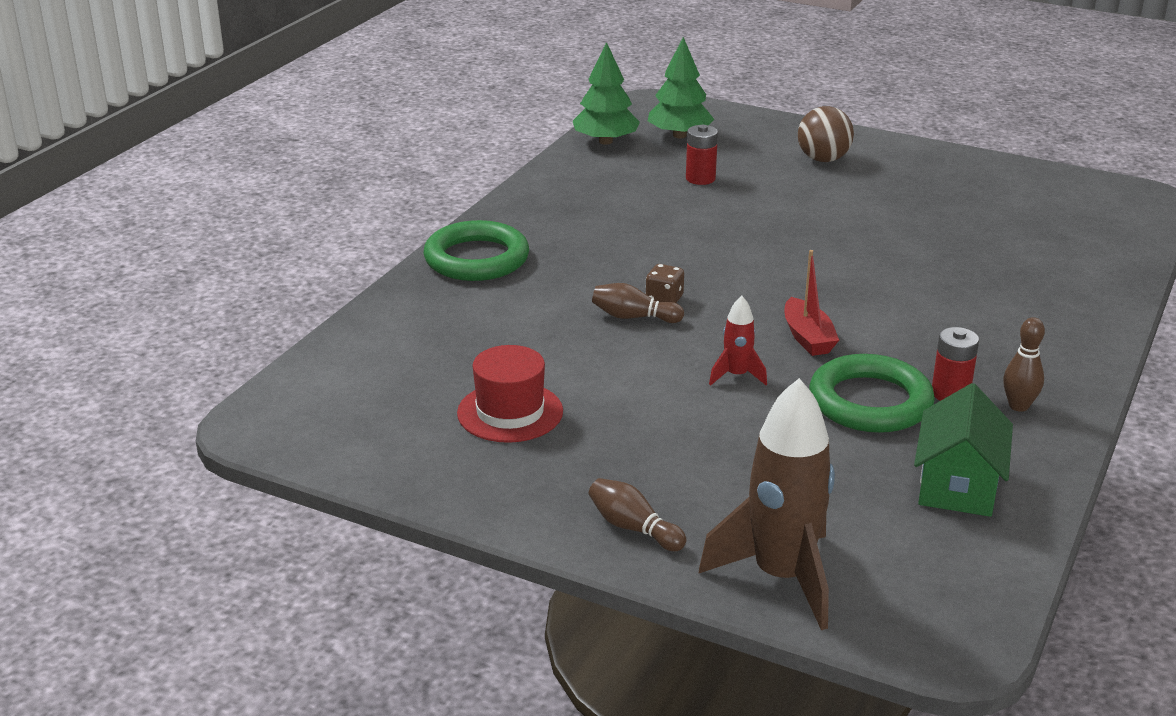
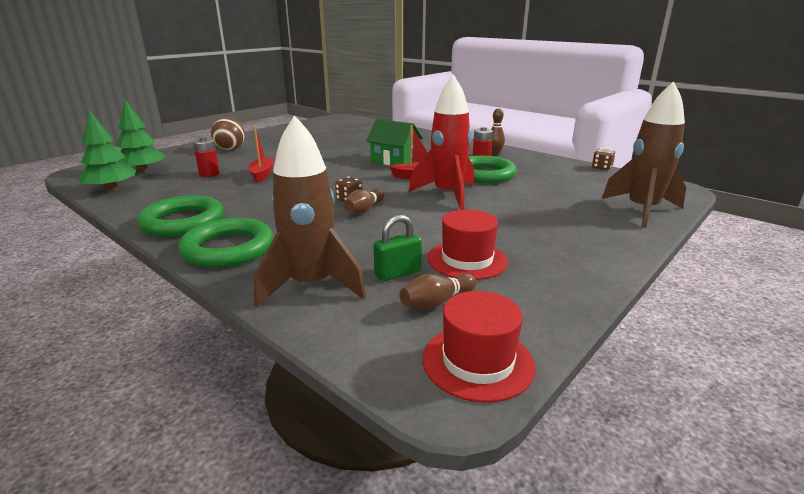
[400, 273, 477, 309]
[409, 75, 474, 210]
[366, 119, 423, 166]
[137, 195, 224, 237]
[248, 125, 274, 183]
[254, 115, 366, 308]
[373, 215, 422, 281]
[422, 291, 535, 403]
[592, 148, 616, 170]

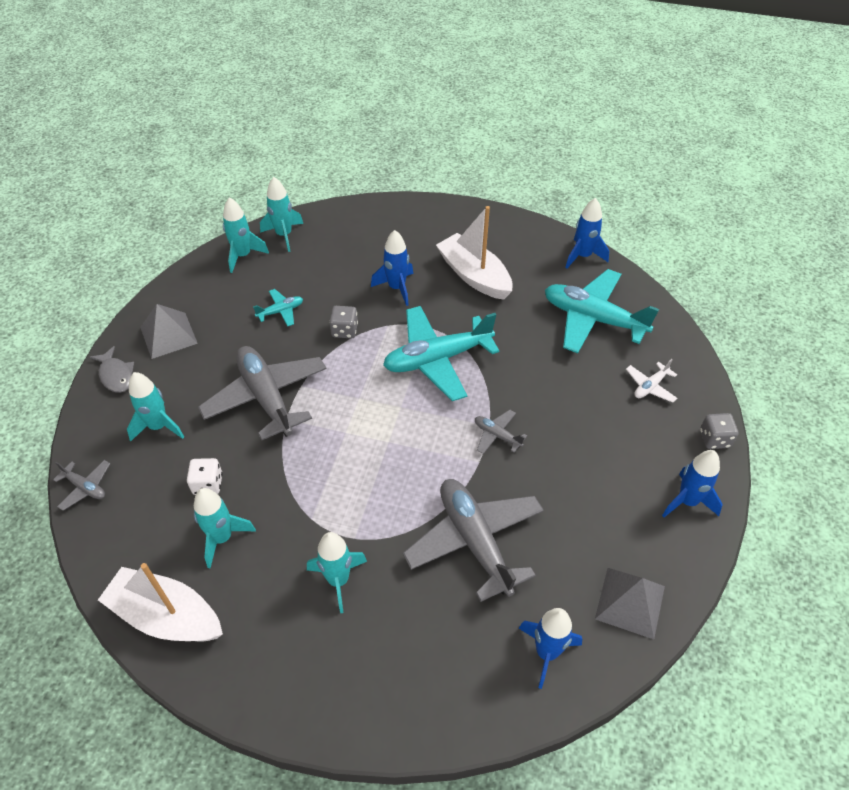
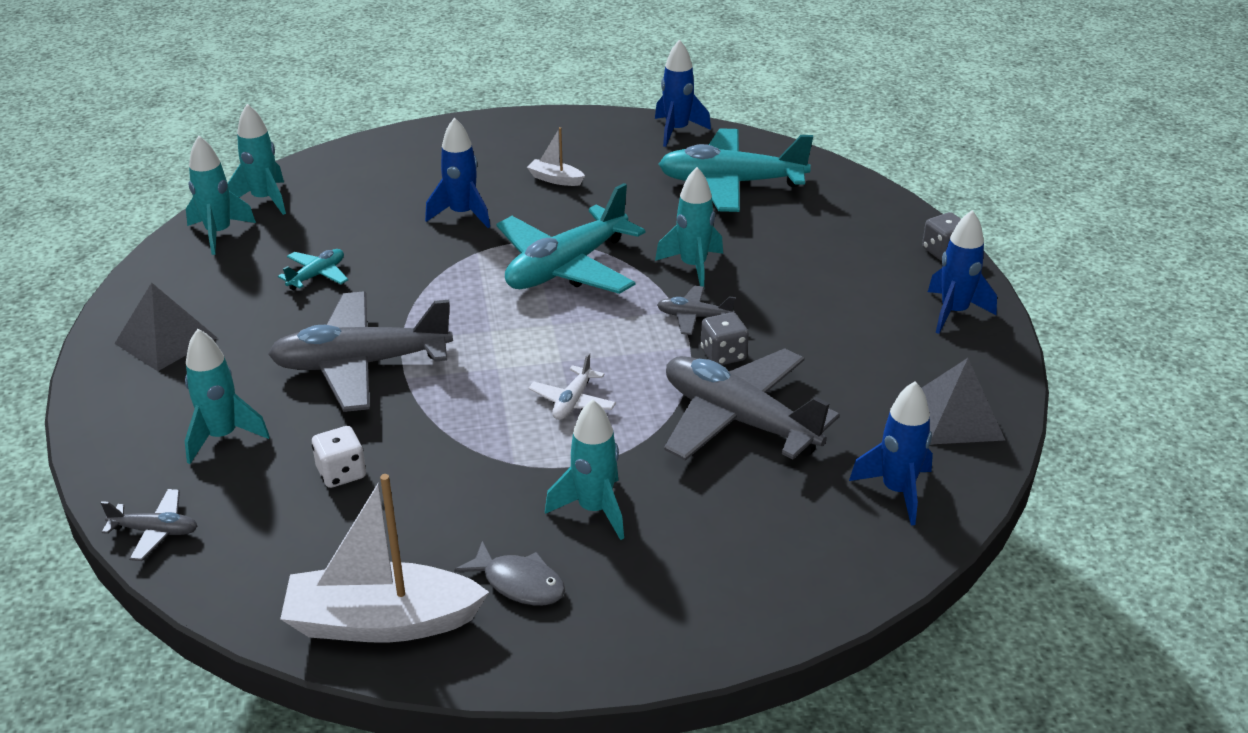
[454, 541, 565, 605]
[655, 167, 723, 287]
[268, 291, 453, 412]
[701, 313, 749, 365]
[527, 127, 585, 186]
[529, 353, 616, 420]

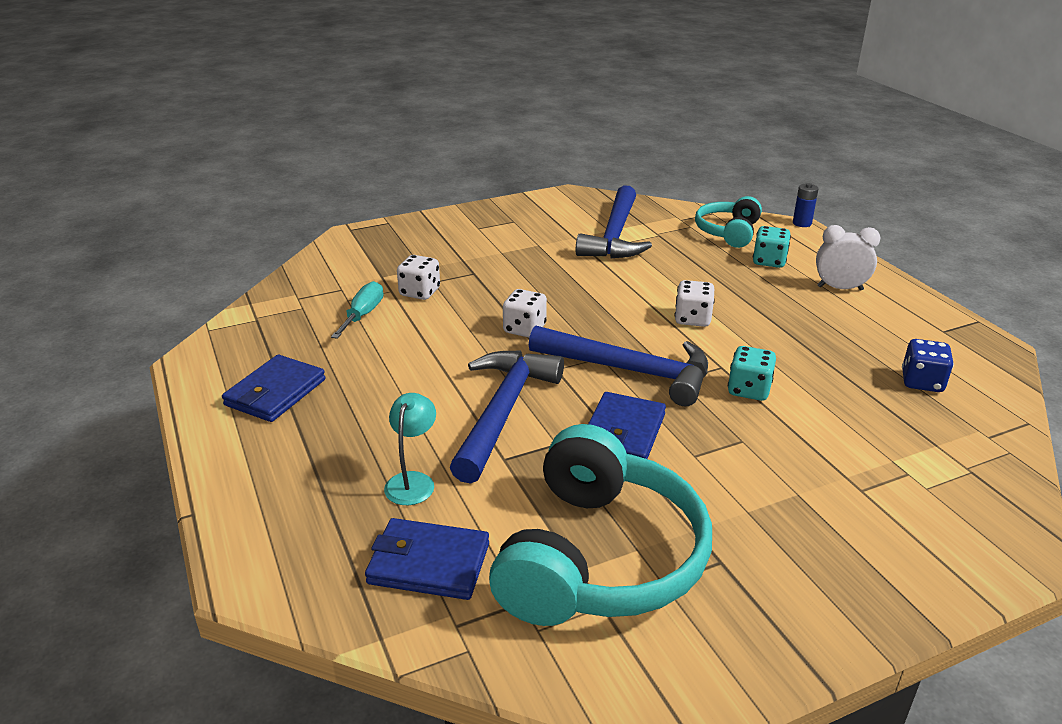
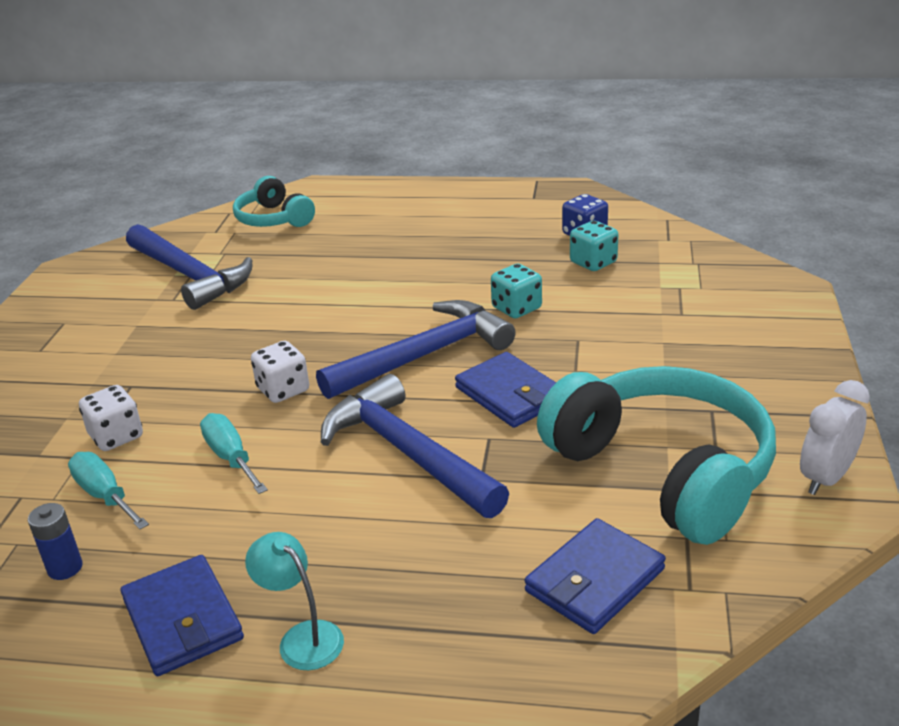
[245, 532, 344, 670]
[675, 280, 715, 327] (first image)
[570, 221, 618, 271]
[28, 503, 83, 580]
[800, 380, 870, 495]
[200, 413, 268, 494]

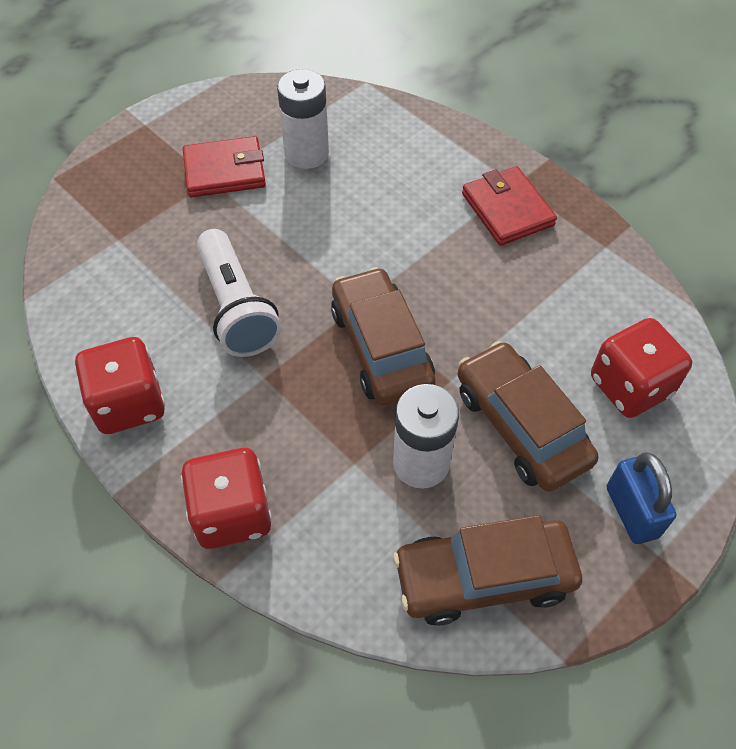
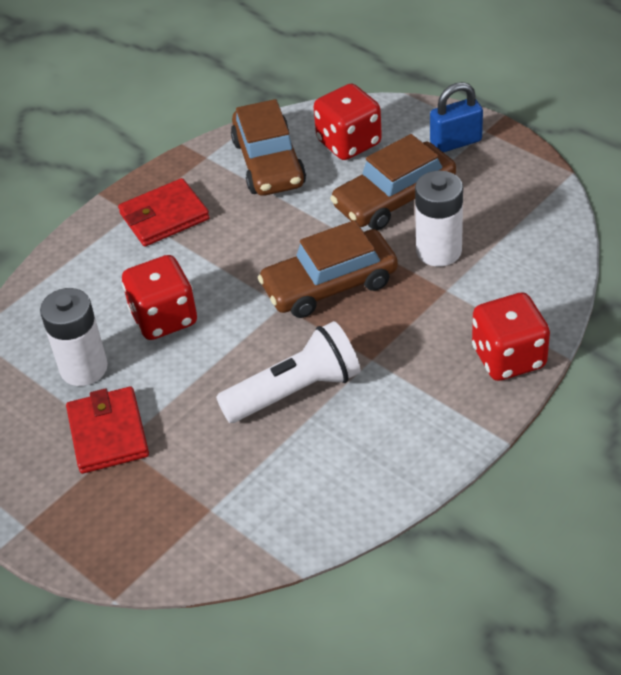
[122, 255, 197, 340]
[231, 99, 306, 196]

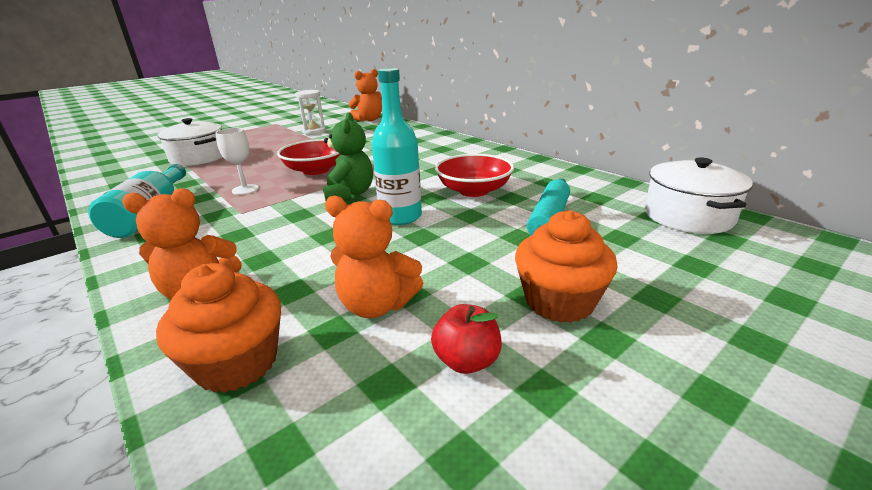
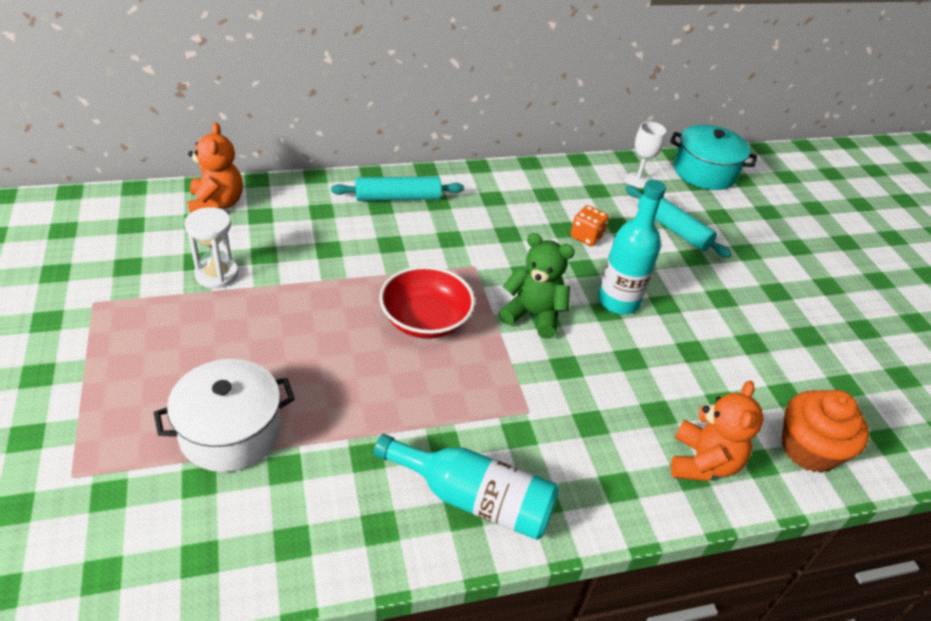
[625, 122, 666, 188]
[325, 196, 423, 318] (first image)
[431, 304, 502, 374] (first image)
[570, 205, 609, 246]
[515, 210, 618, 323] (first image)
[670, 125, 757, 190]
[331, 177, 464, 201]

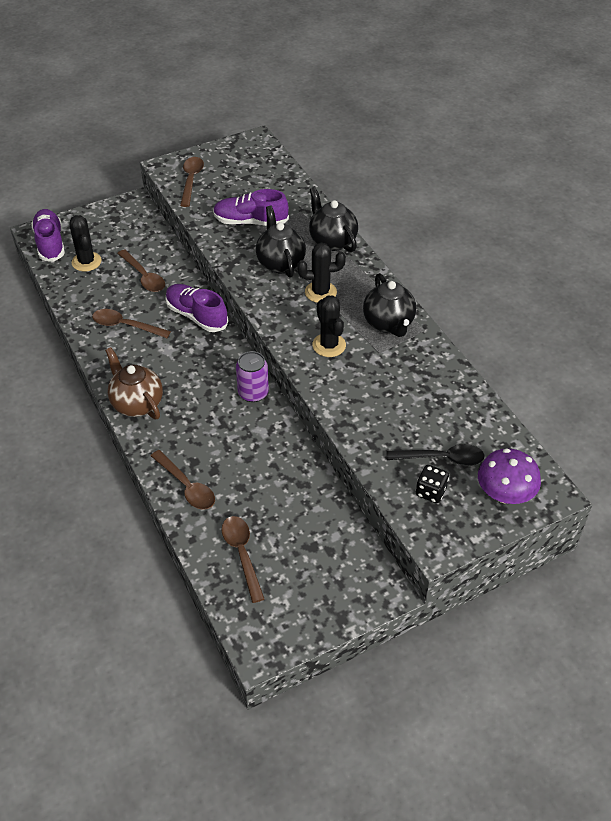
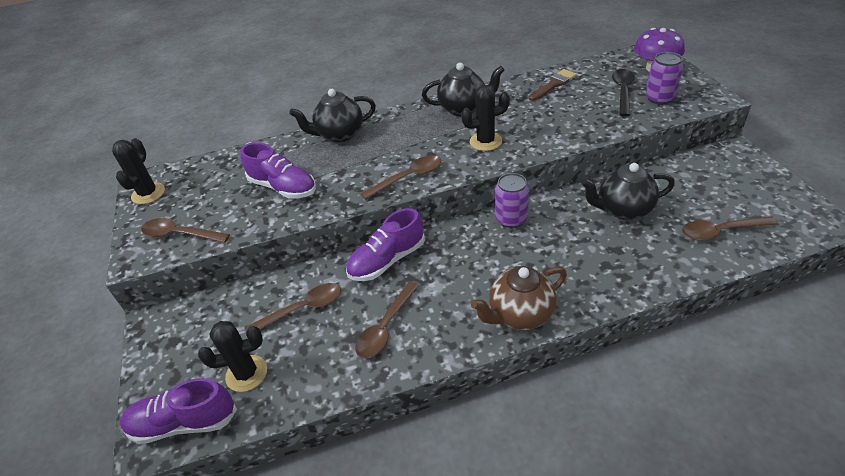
[360, 155, 441, 200]
[240, 143, 316, 199]
[581, 163, 675, 220]
[112, 138, 165, 204]
[645, 52, 683, 105]
[529, 69, 577, 101]

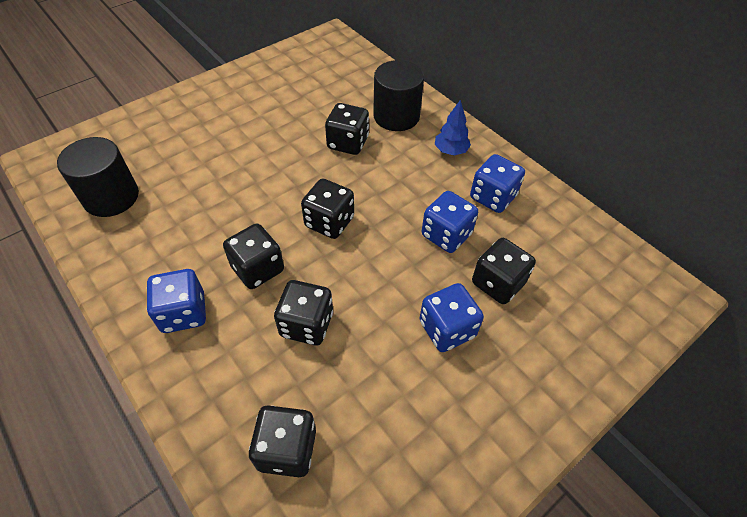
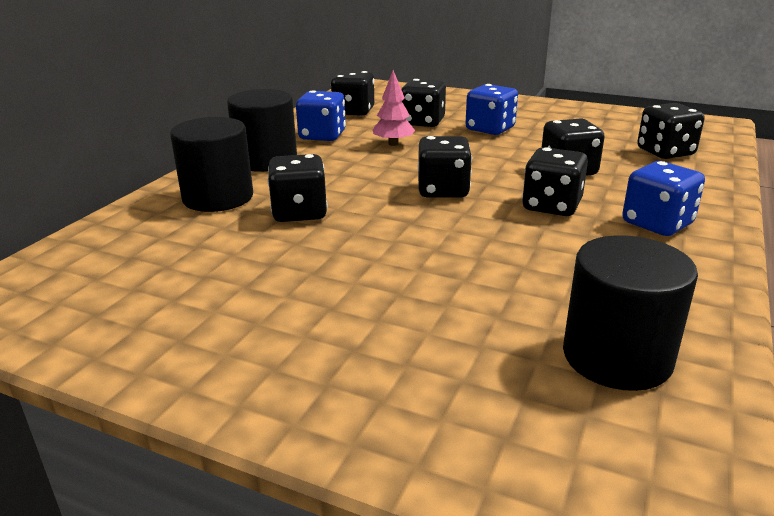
[373, 70, 415, 146]
[227, 89, 297, 172]
[331, 70, 374, 116]

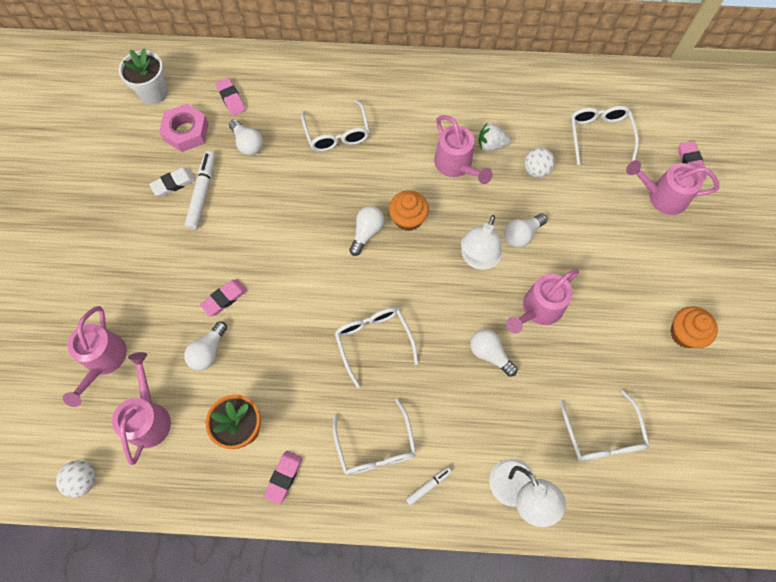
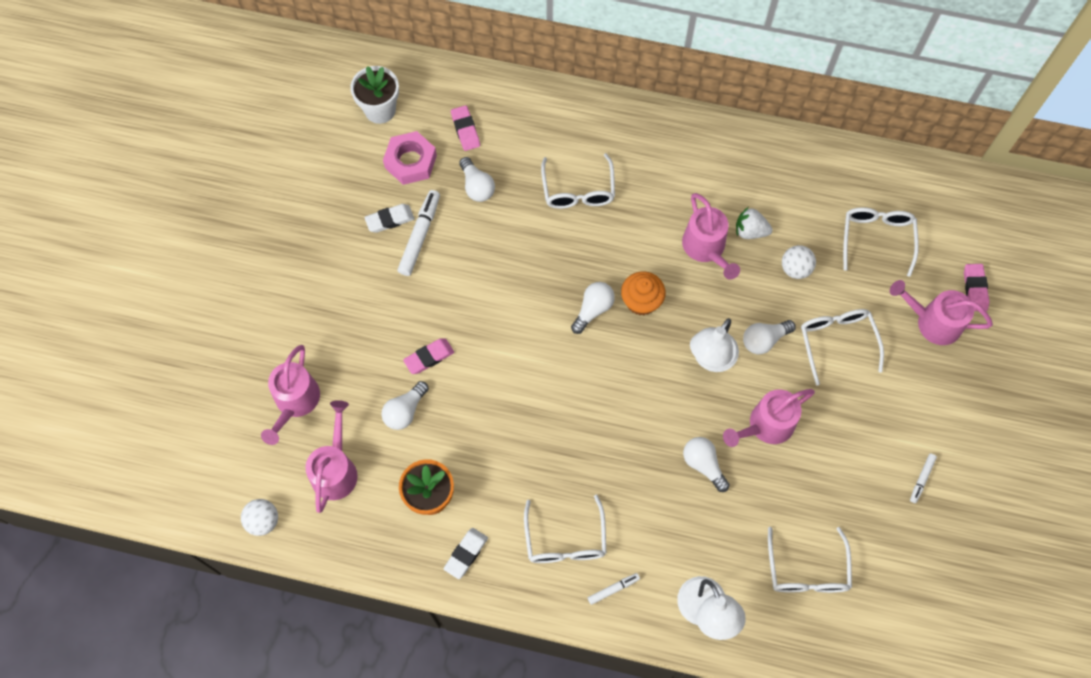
[444, 528, 488, 579]
[801, 309, 884, 386]
[910, 454, 937, 503]

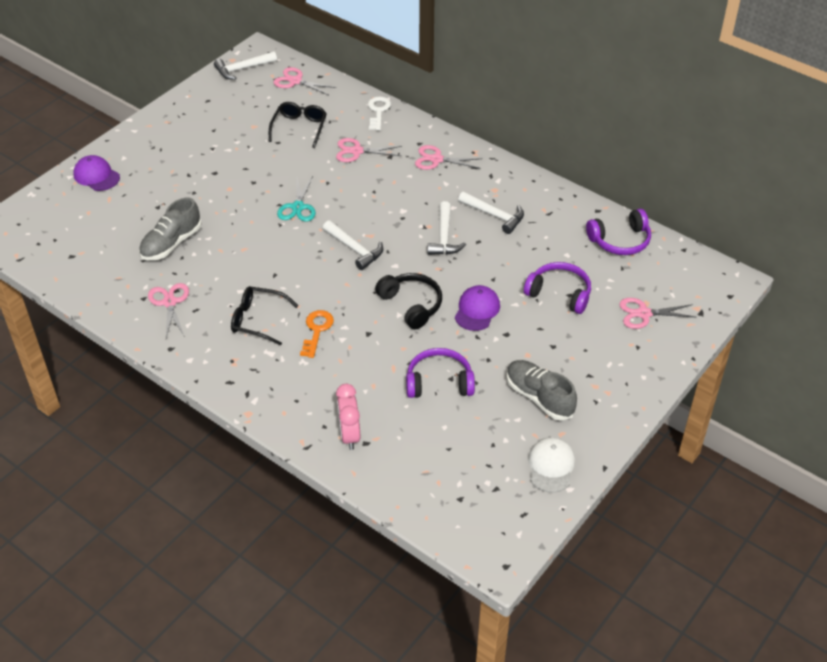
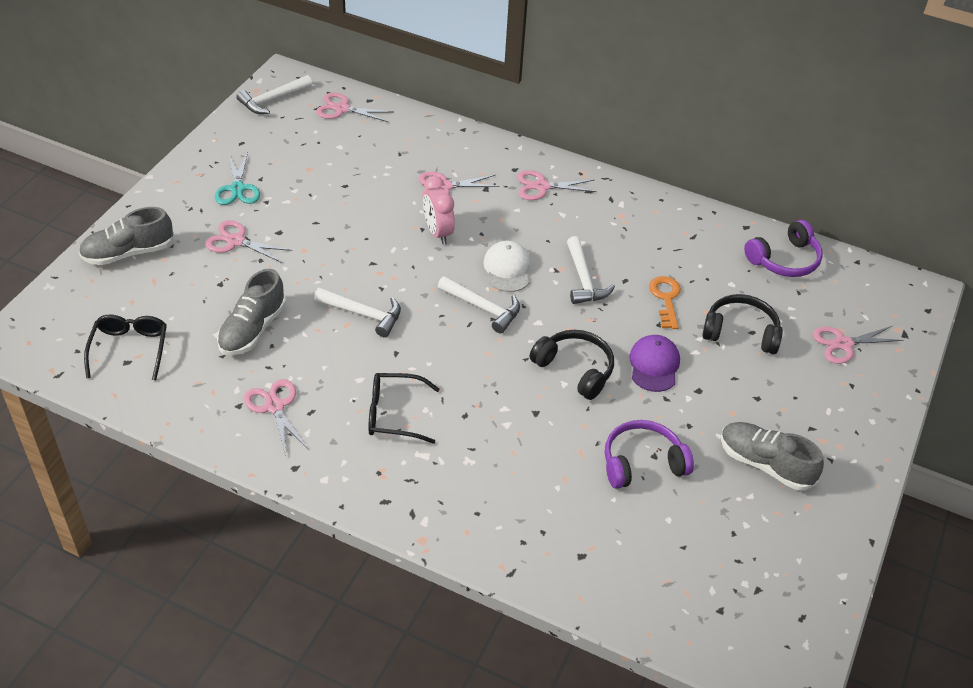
[78, 207, 174, 265]
[84, 314, 167, 380]
[215, 152, 260, 205]
[649, 276, 681, 329]
[423, 176, 455, 245]
[368, 96, 391, 130] (first image)
[314, 288, 401, 337]
[702, 294, 783, 354]
[484, 241, 531, 292]
[205, 220, 292, 263]

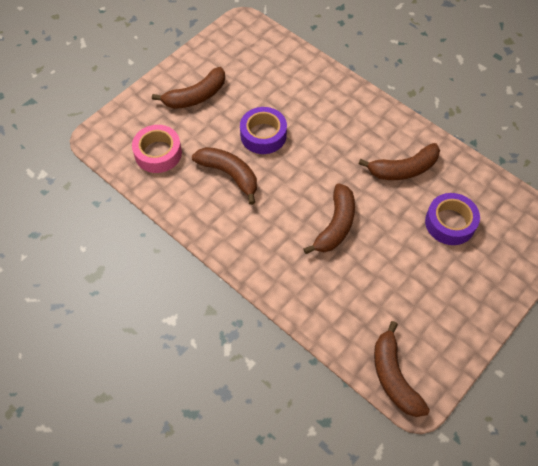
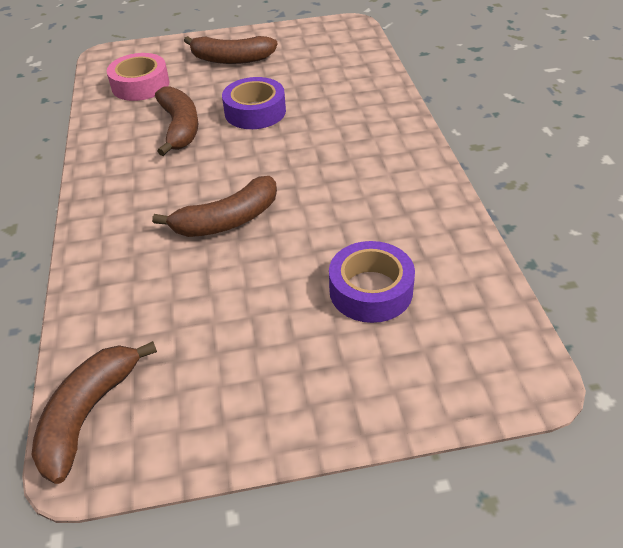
[359, 143, 440, 180] (first image)

